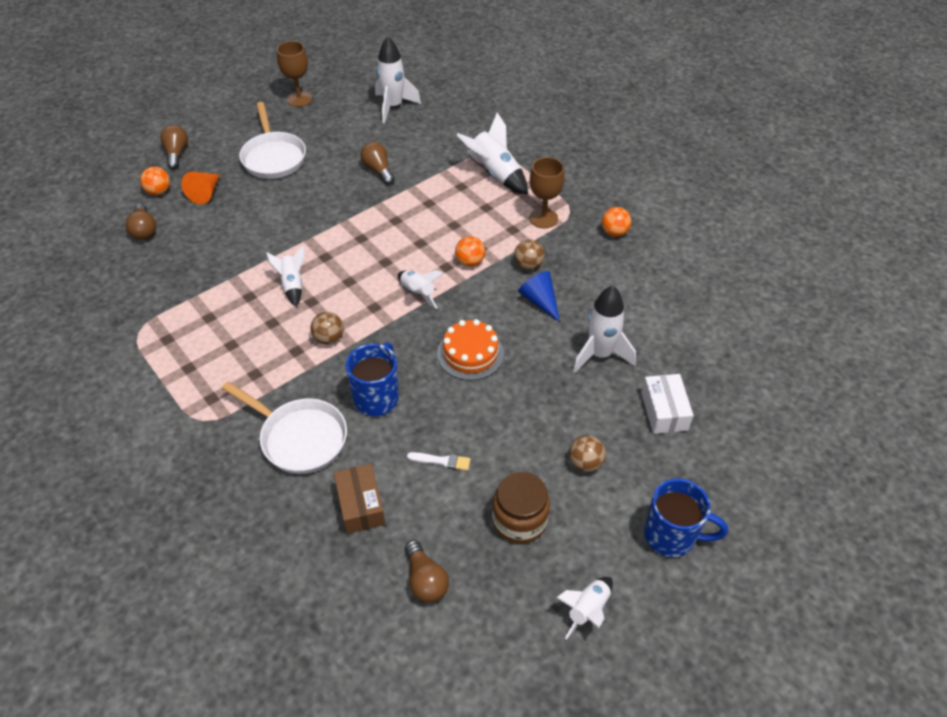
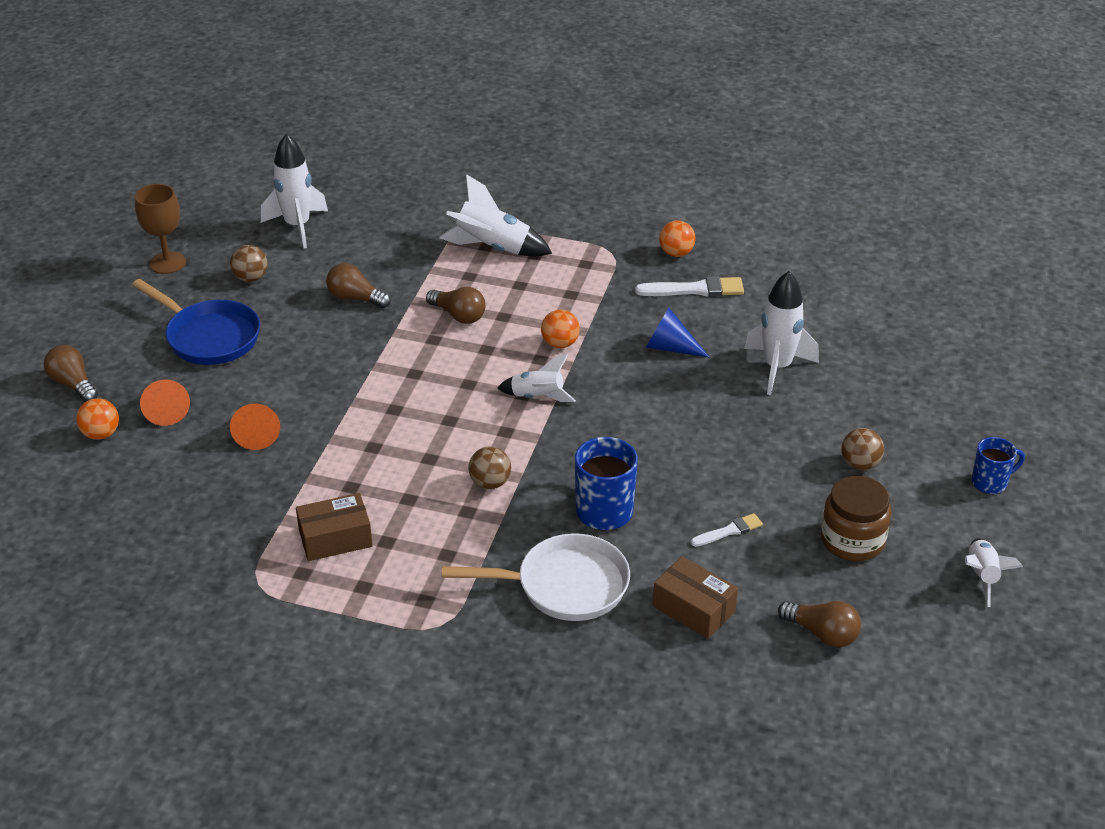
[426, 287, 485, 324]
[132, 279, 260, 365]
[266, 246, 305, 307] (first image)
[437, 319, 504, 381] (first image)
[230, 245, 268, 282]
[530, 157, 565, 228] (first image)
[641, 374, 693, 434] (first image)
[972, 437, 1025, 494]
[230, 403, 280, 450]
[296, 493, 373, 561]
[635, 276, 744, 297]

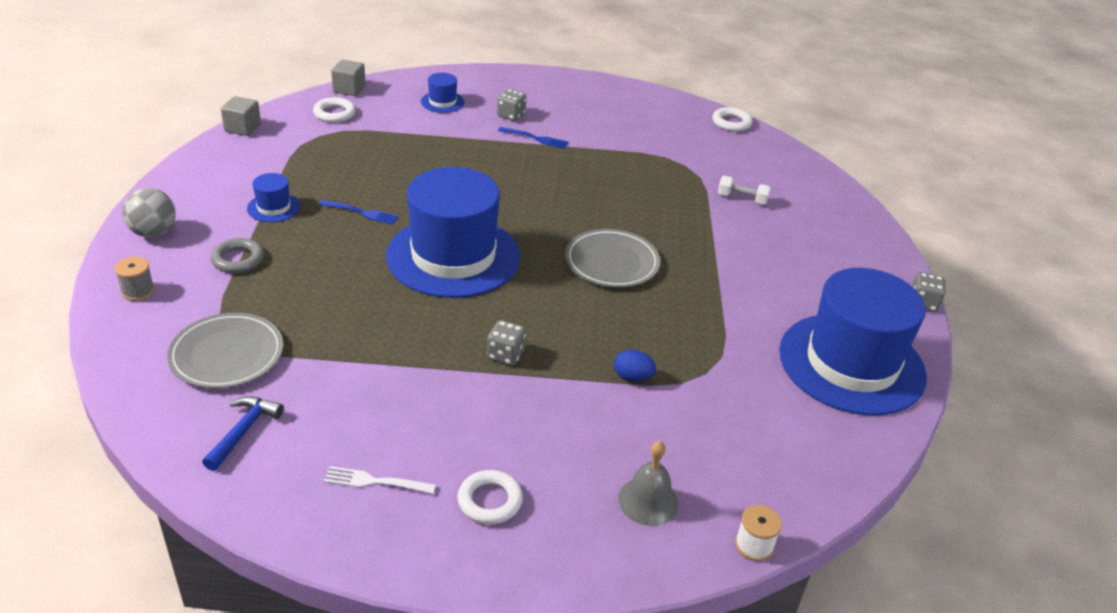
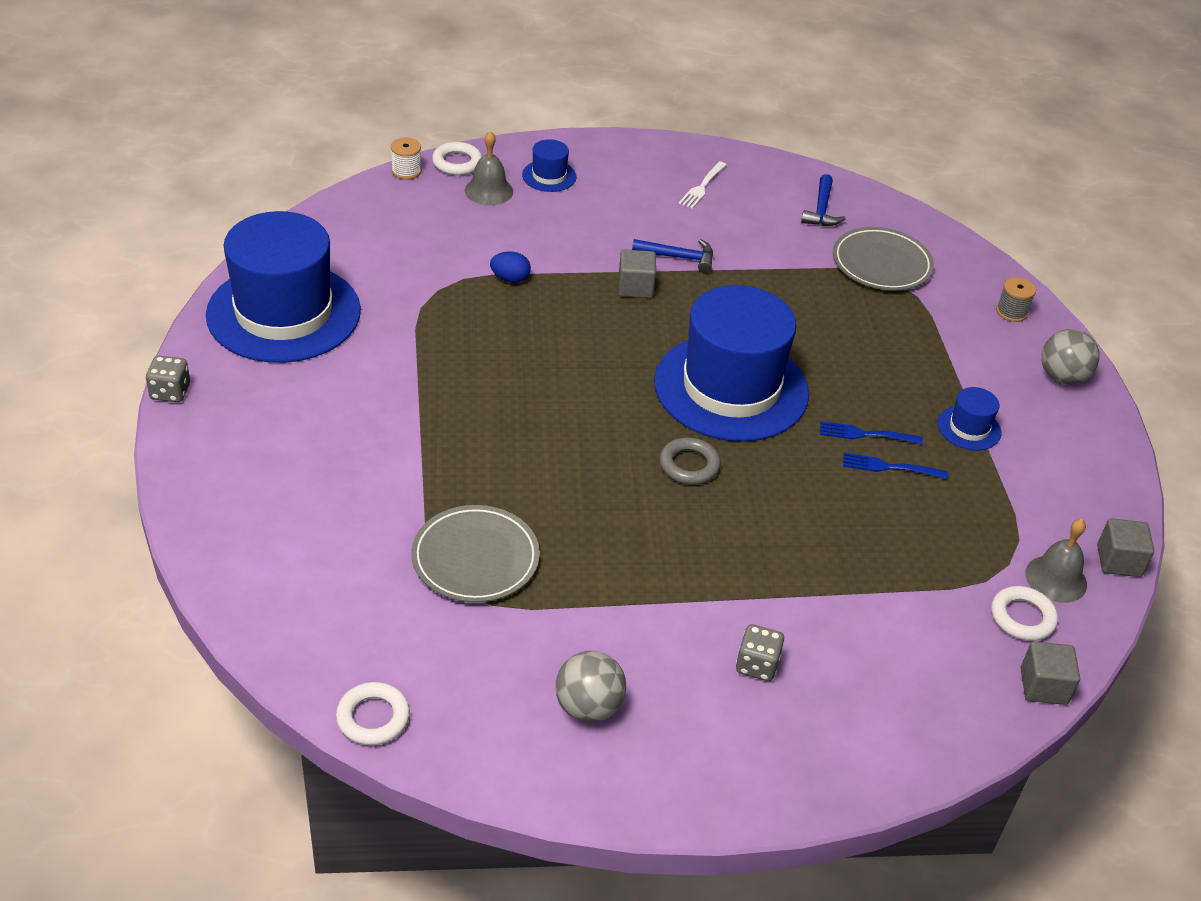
[659, 437, 721, 485]
[679, 161, 726, 209]
[522, 139, 577, 192]
[432, 142, 482, 175]
[618, 249, 656, 298]
[843, 452, 948, 479]
[411, 505, 540, 602]
[718, 176, 771, 204] (first image)
[555, 651, 626, 722]
[632, 239, 713, 273]
[1025, 519, 1087, 603]

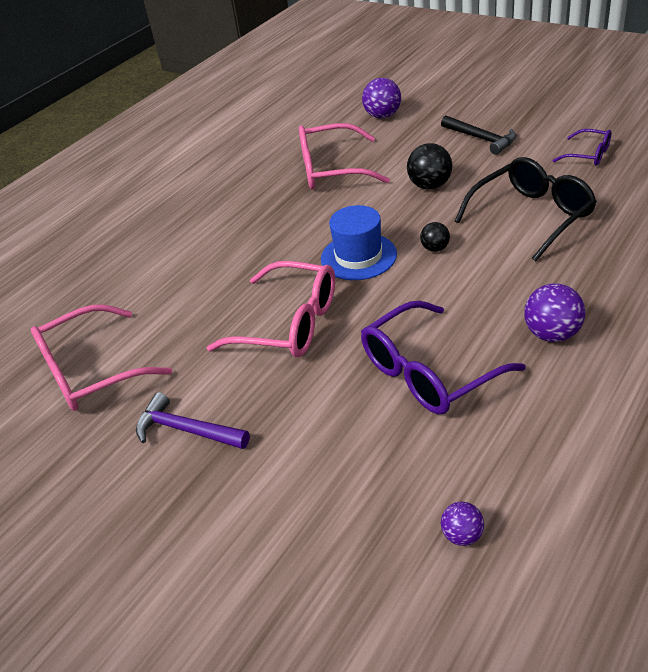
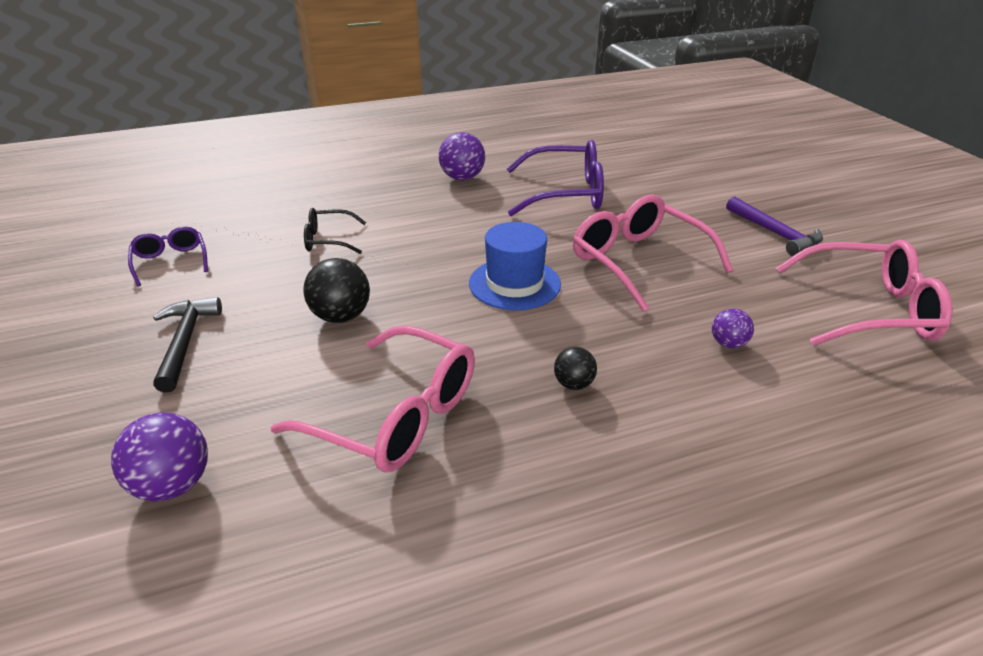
[554, 347, 597, 390]
[712, 309, 754, 348]
[304, 208, 366, 254]

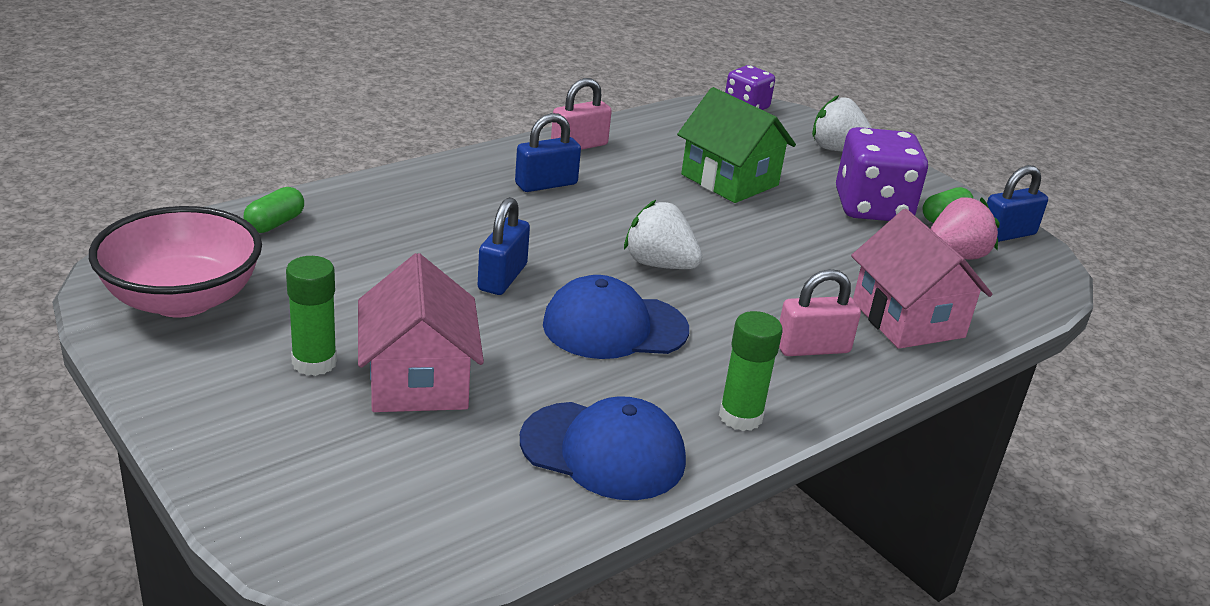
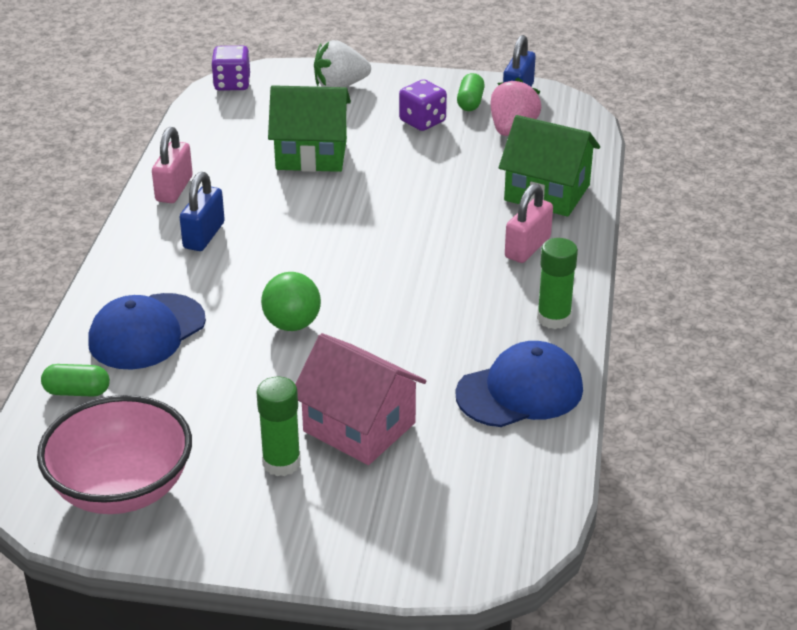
[41, 364, 110, 397]
[261, 272, 321, 331]
[88, 293, 206, 370]
[624, 200, 702, 269] (first image)
[399, 79, 447, 131]
[499, 115, 600, 217]

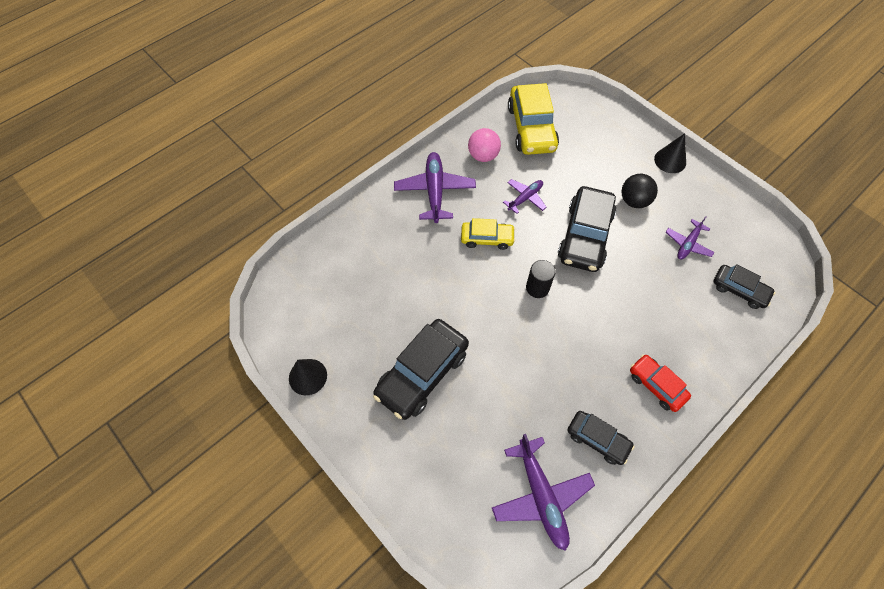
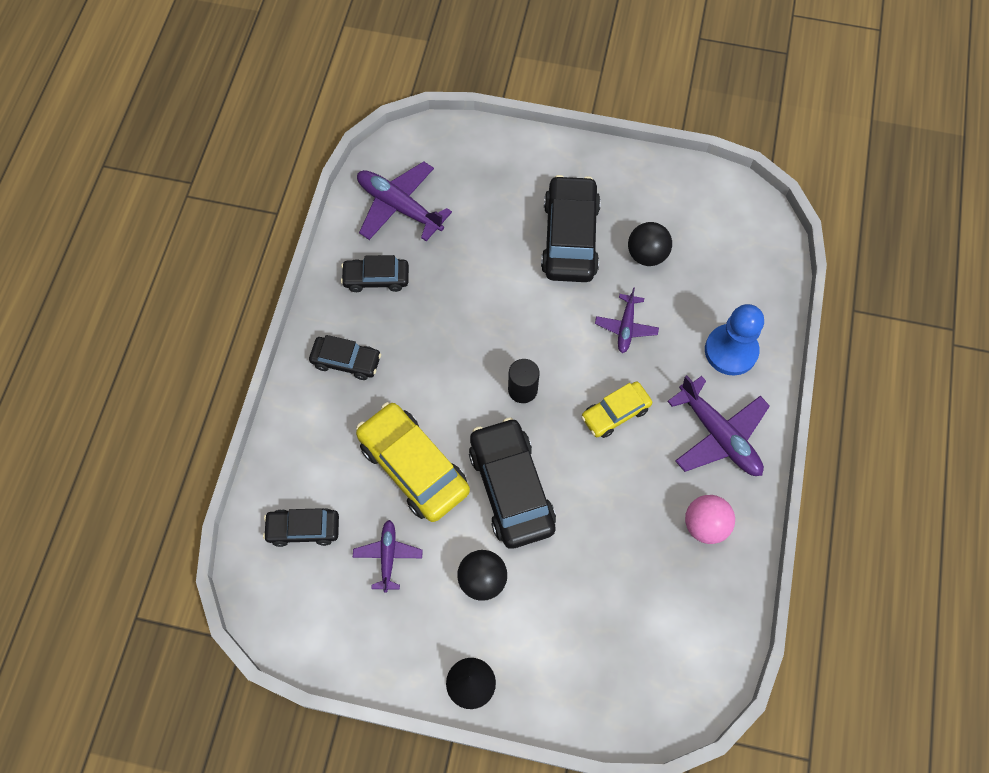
[289, 359, 327, 395] (first image)
[595, 287, 659, 353]
[356, 402, 470, 522]
[309, 335, 381, 380]
[628, 222, 672, 266]
[705, 304, 764, 375]

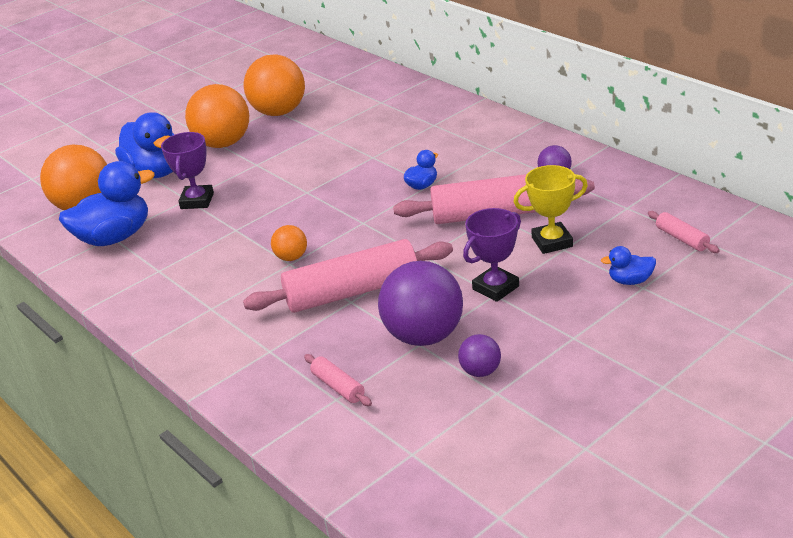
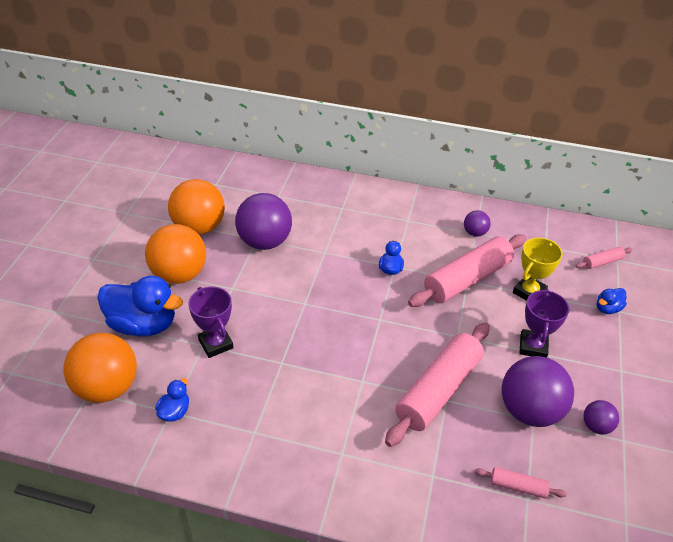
[155, 378, 189, 422]
[271, 225, 307, 261] (first image)
[576, 247, 633, 269]
[235, 193, 292, 250]

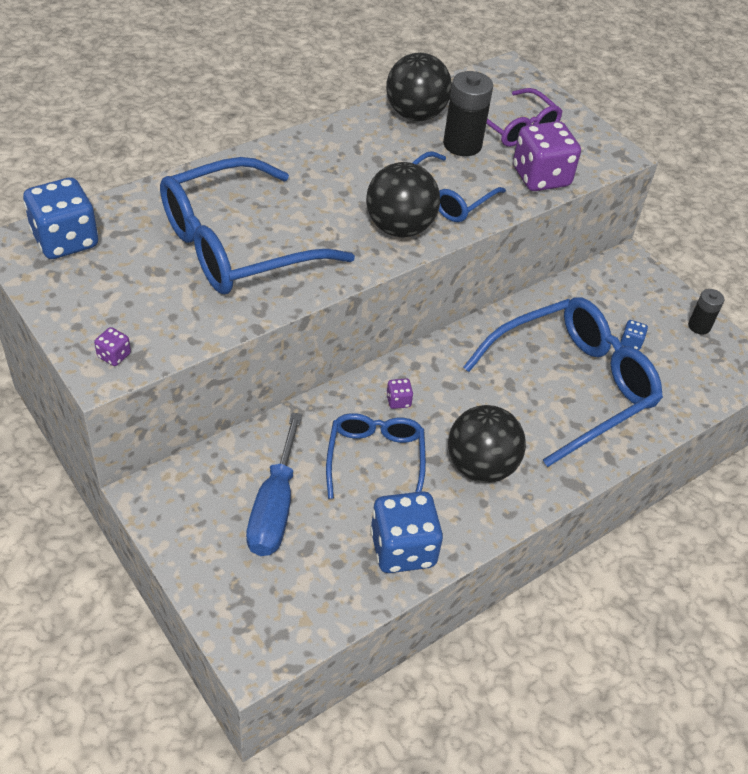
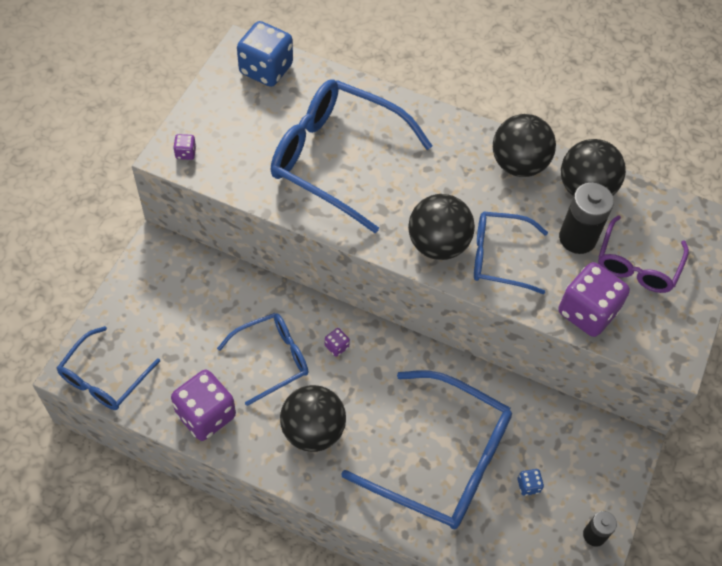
[246, 412, 302, 556] (first image)
[171, 370, 236, 441]
[57, 326, 160, 410]
[493, 114, 556, 177]

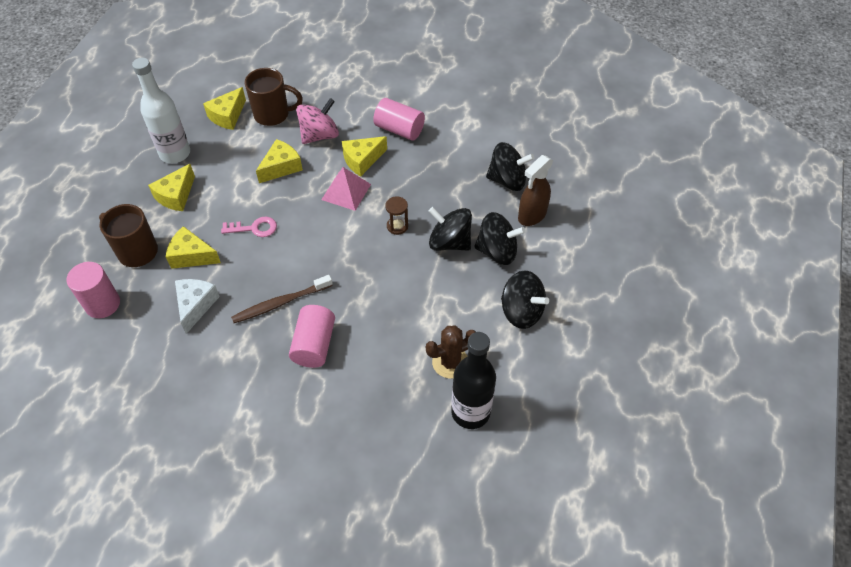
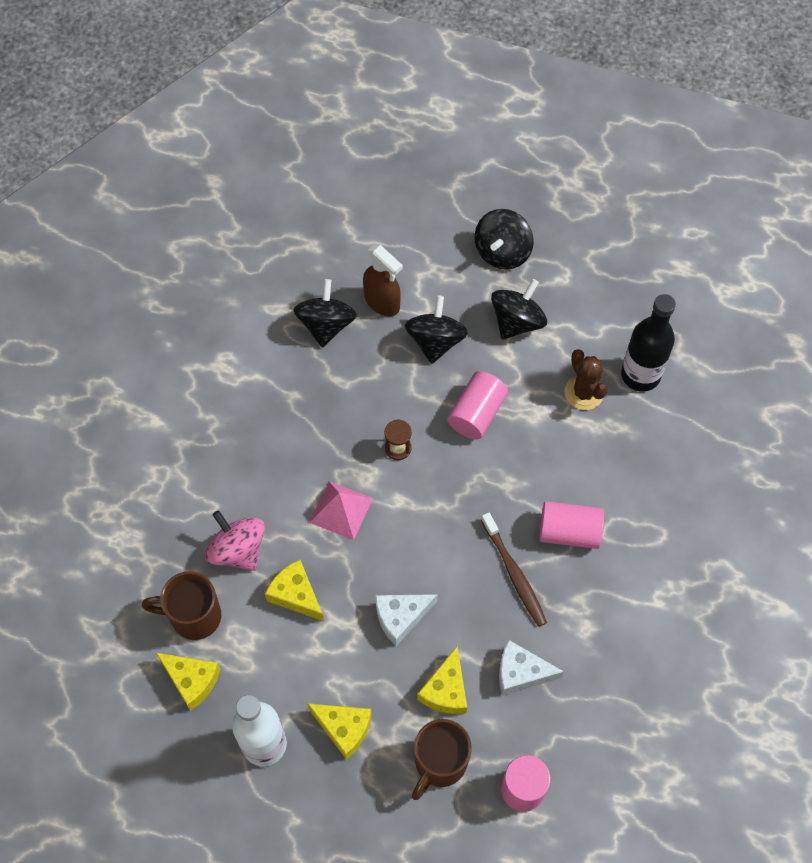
[375, 594, 438, 646]
[142, 571, 221, 640]
[342, 136, 387, 177] (first image)
[447, 371, 508, 440]
[475, 209, 534, 270]

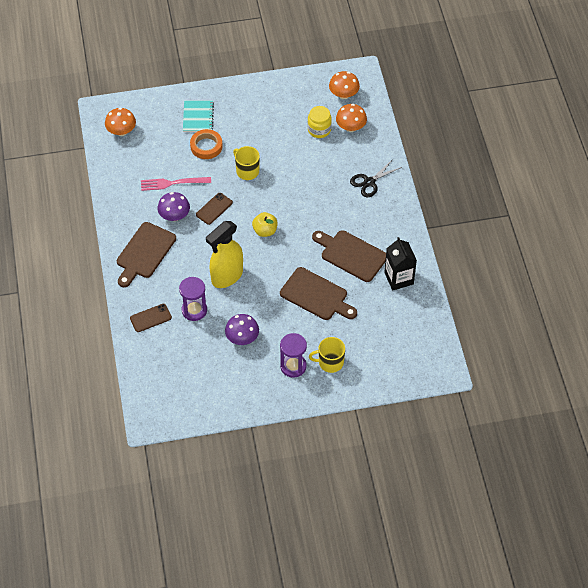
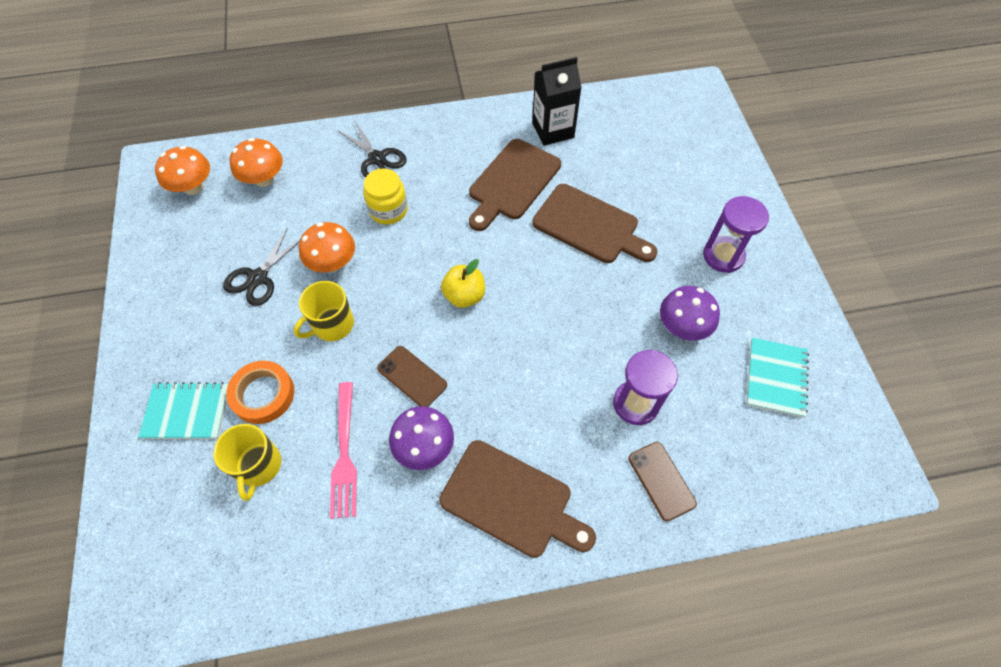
[299, 222, 355, 272]
[206, 221, 243, 288] (first image)
[532, 184, 658, 263]
[363, 169, 408, 224]
[214, 424, 281, 501]
[223, 227, 300, 306]
[746, 337, 809, 417]

